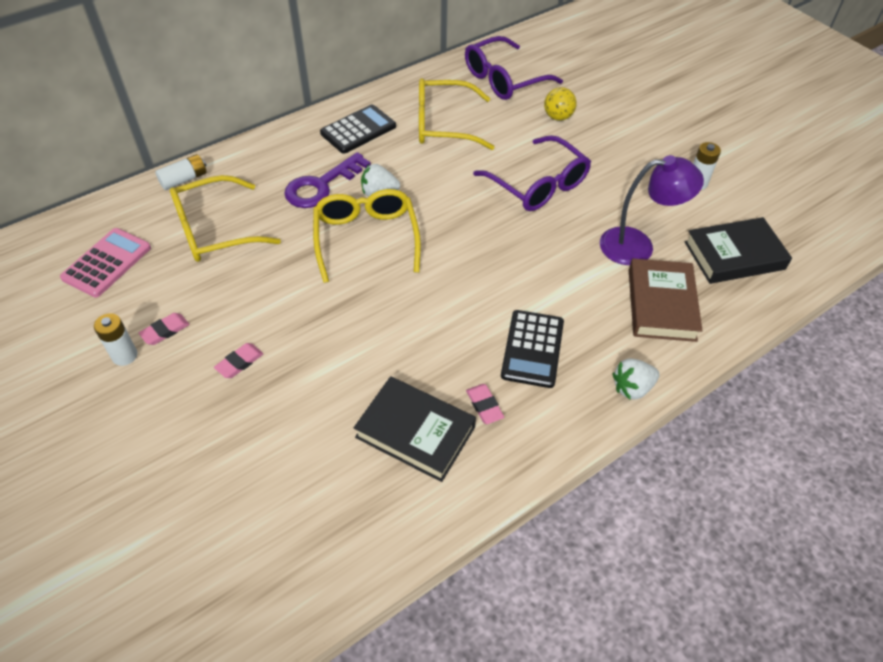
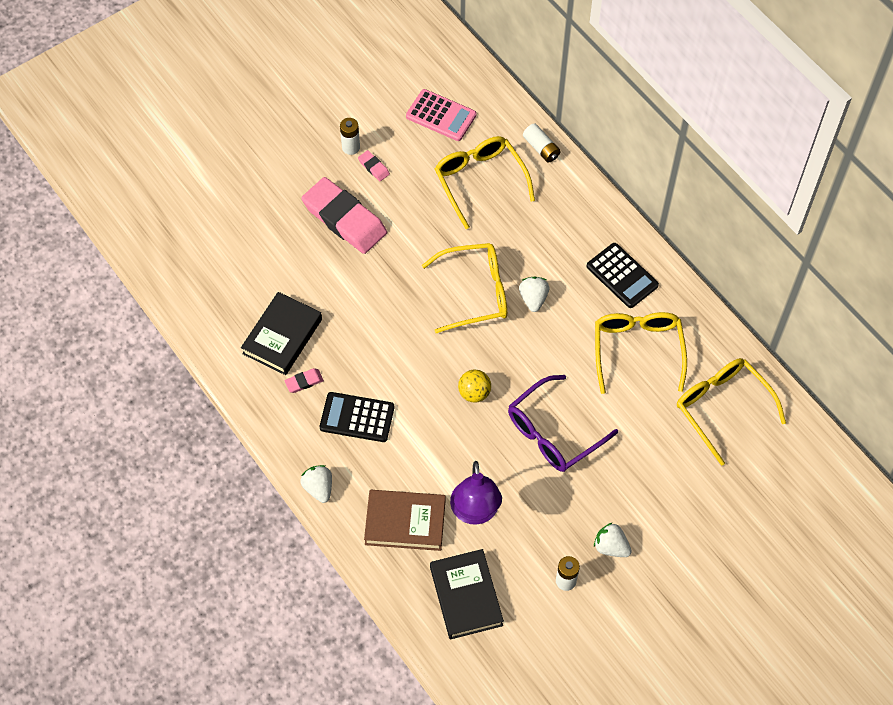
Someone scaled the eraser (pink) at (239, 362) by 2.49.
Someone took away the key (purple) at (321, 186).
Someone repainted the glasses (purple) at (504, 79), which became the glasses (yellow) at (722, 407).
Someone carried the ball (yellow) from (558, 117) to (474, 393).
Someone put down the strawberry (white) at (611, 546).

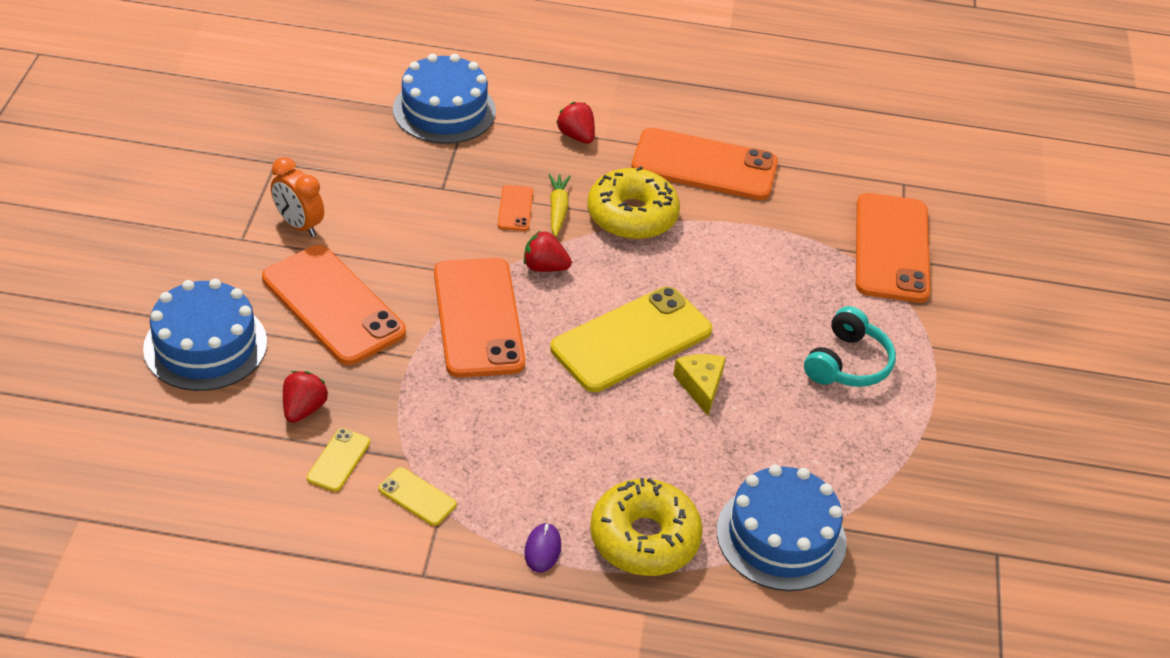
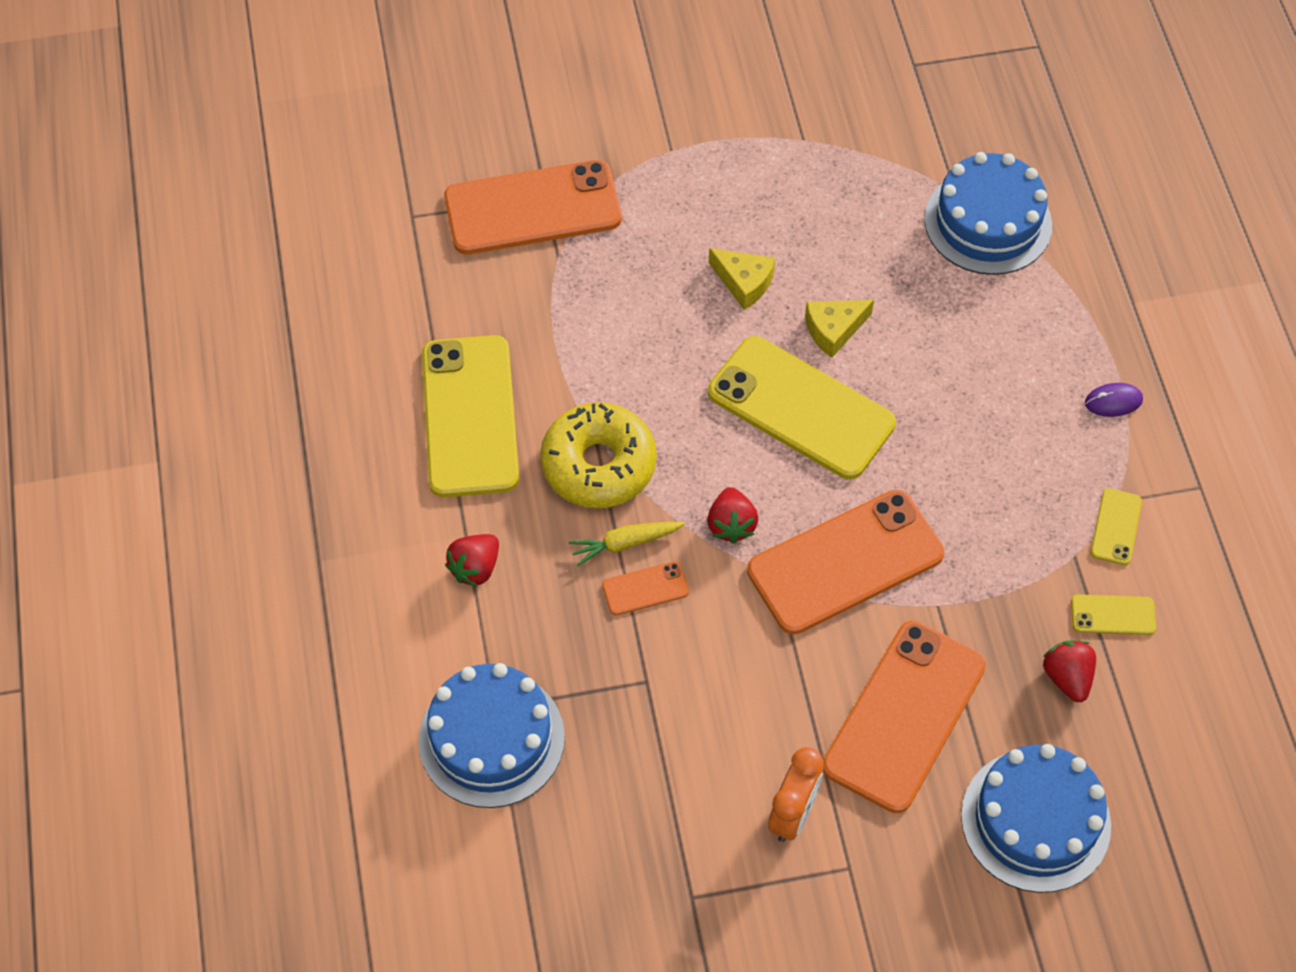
Someone rotated the strawberry (red) at (304, 409) by 75 degrees clockwise.
Someone took away the donut (yellow) at (644, 538).
Someone repainted the phone (orange) at (704, 165), which became the phone (yellow) at (470, 416).
Someone took away the headphones (turquoise) at (847, 363).
Someone put down the cheese (yellow) at (744, 282).

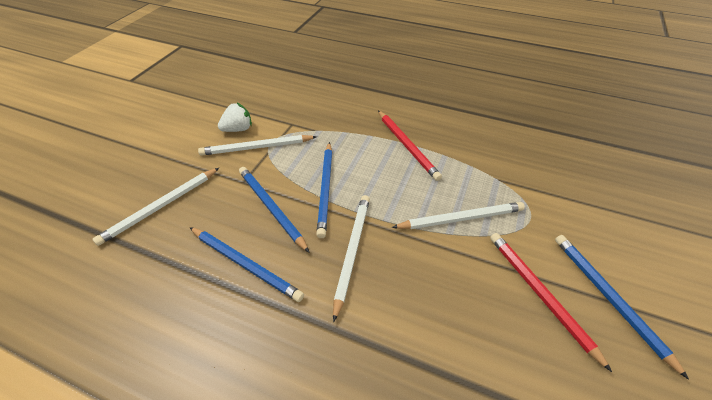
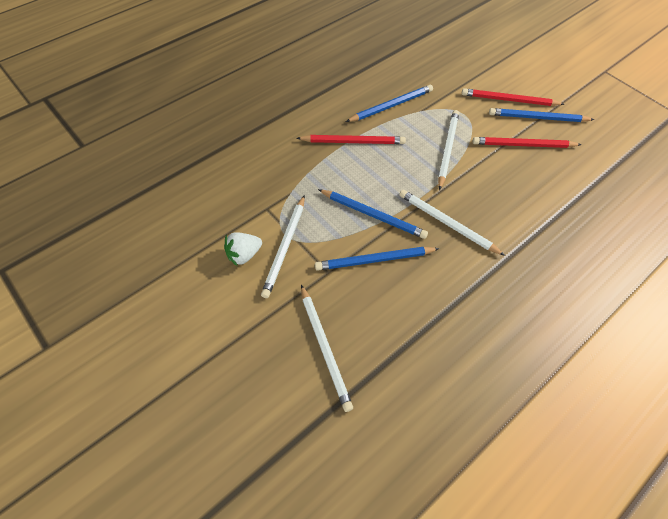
Someone carried the pencil (blue) from (245, 264) to (391, 105).
Someone rotated the strawberry (white) at (238, 129) by 120 degrees counterclockwise.
Someone put down the pencil (red) at (509, 100).

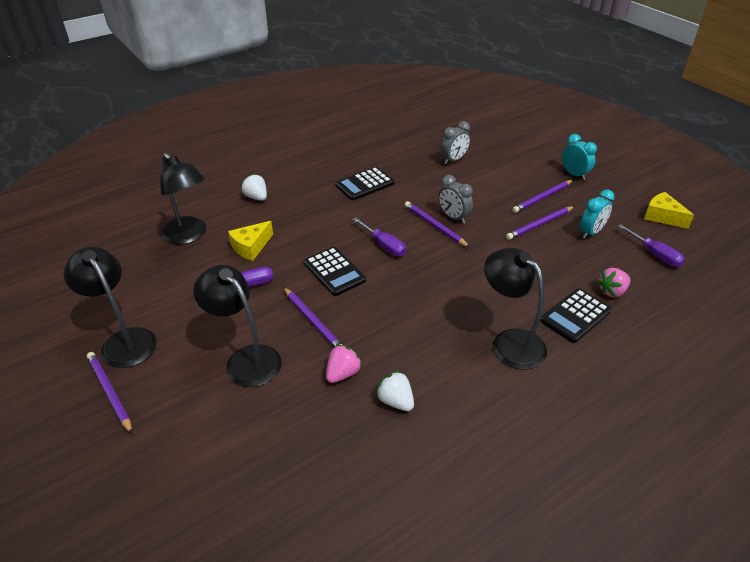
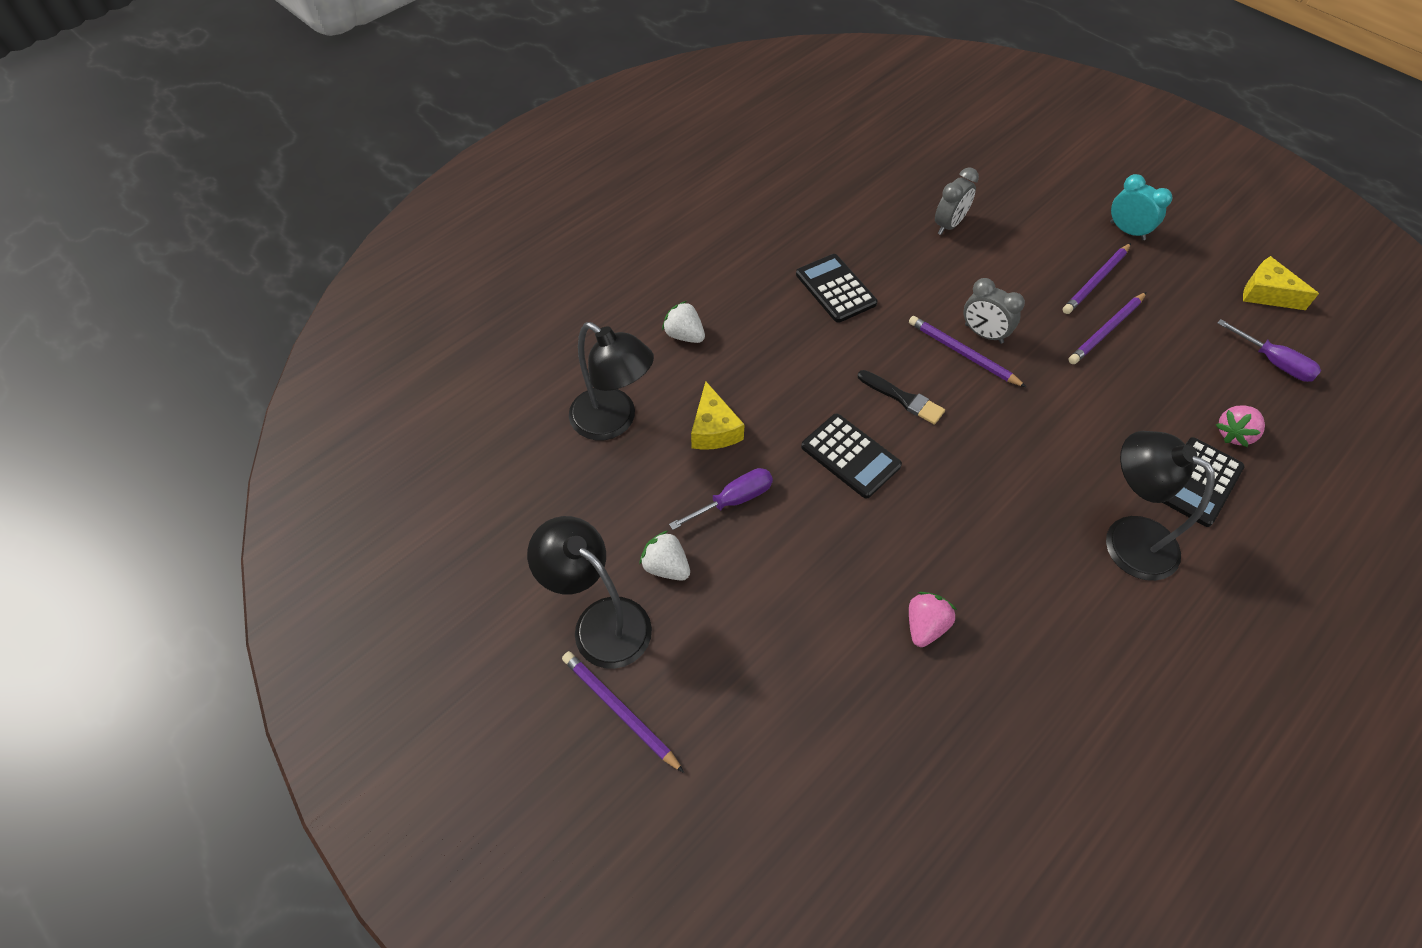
Someone took away the lamp (black) at (246, 359).
Someone rotated the cheese (yellow) at (251, 247) by 45 degrees counterclockwise.
Someone took away the pencil (purple) at (313, 321).
Someone rotated the calculator (black) at (364, 184) by 105 degrees clockwise.
Someone swapped the screwdriver (purple) at (384, 245) for the brush (black) at (903, 398).
Someone carried the strawberry (white) from (395, 401) to (666, 566).
Someone took away the clock (turquoise) at (591, 232).

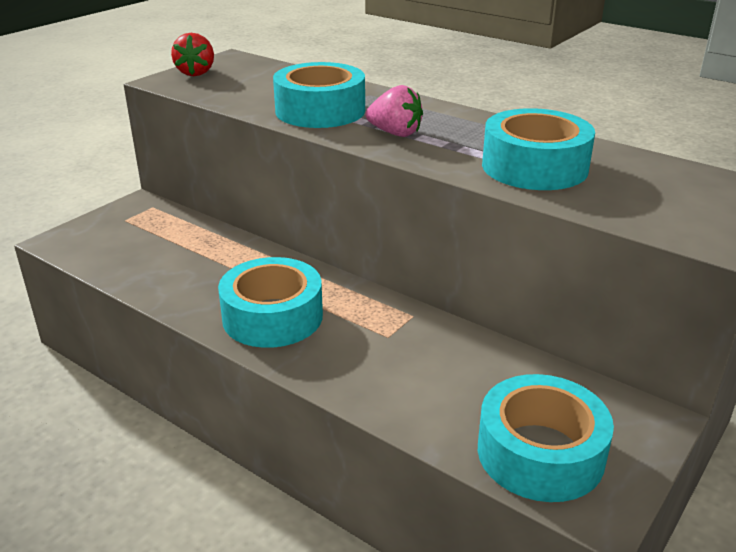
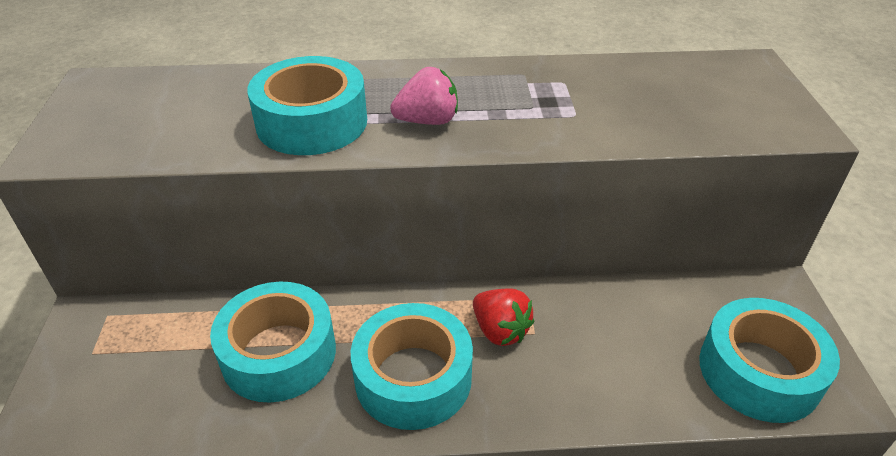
Someone carried the strawberry (red) from (196, 73) to (500, 330).
Someone carried the tape (turquoise) from (534, 167) to (279, 353).

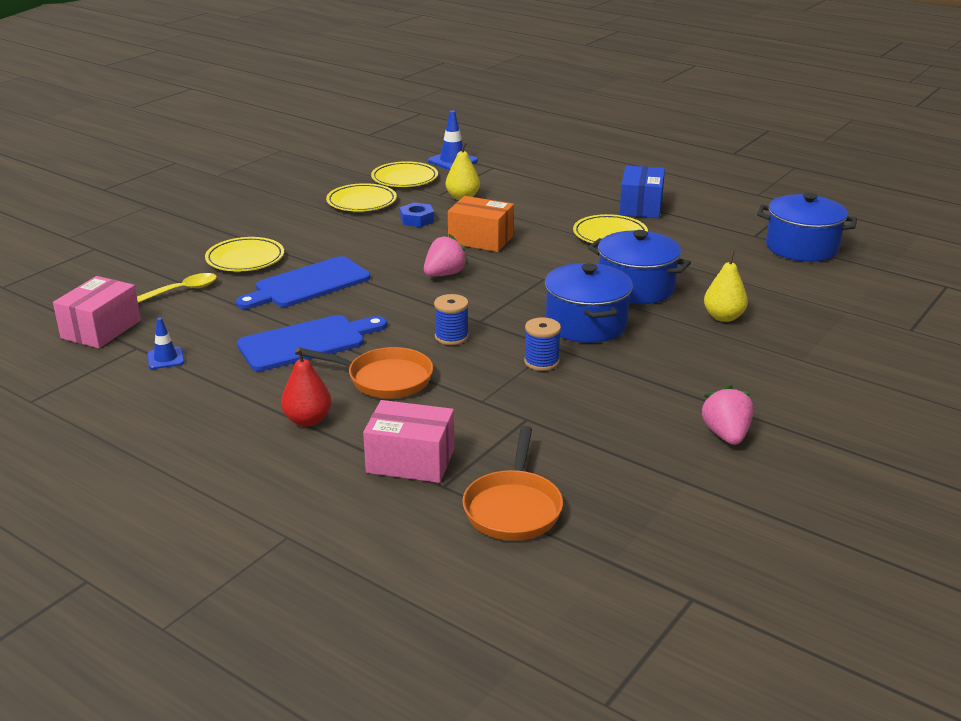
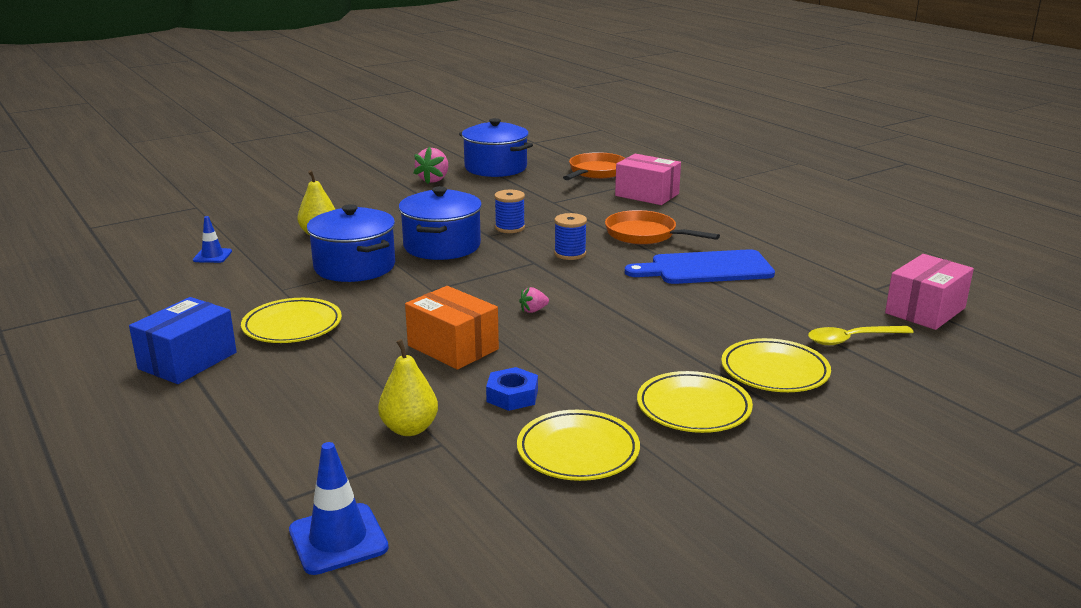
Someone carried the traffic cone (blue) from (166, 358) to (212, 256).
Someone took away the cutting board (blue) at (308, 284).
Someone took away the pear (red) at (307, 420).
Someone carried the plate (yellow) from (404, 179) to (693, 408).
Someone scaled the strawberry (pink) at (444, 274) by 0.54.
Someone carried the pot (blue) from (801, 247) to (496, 168).

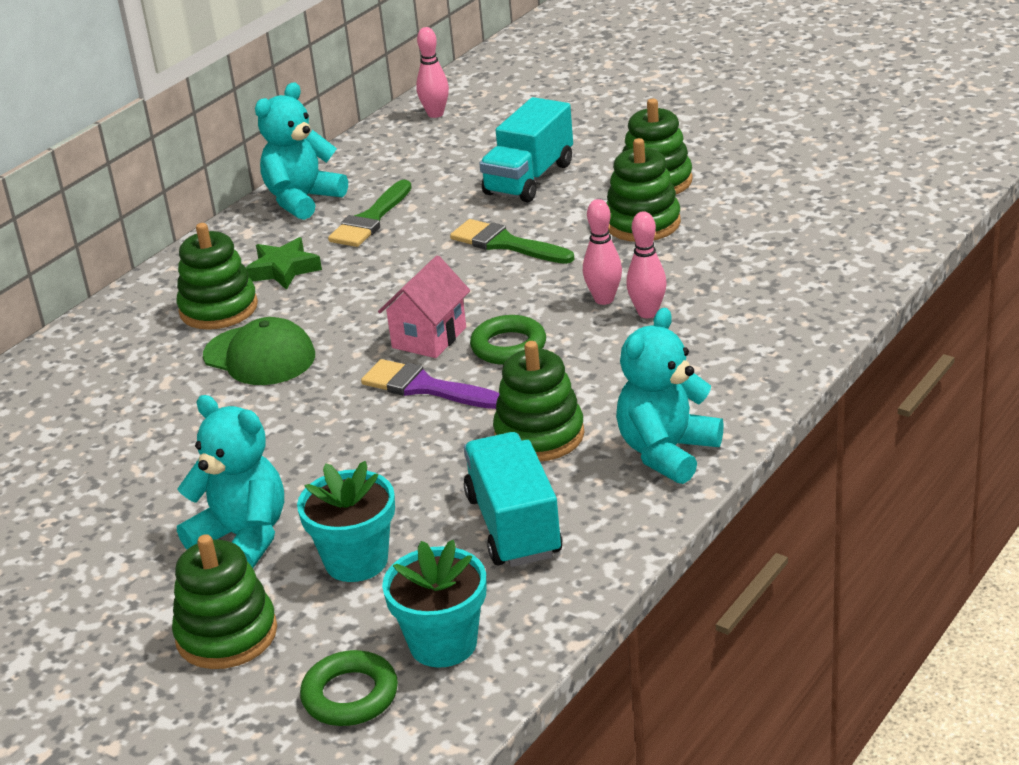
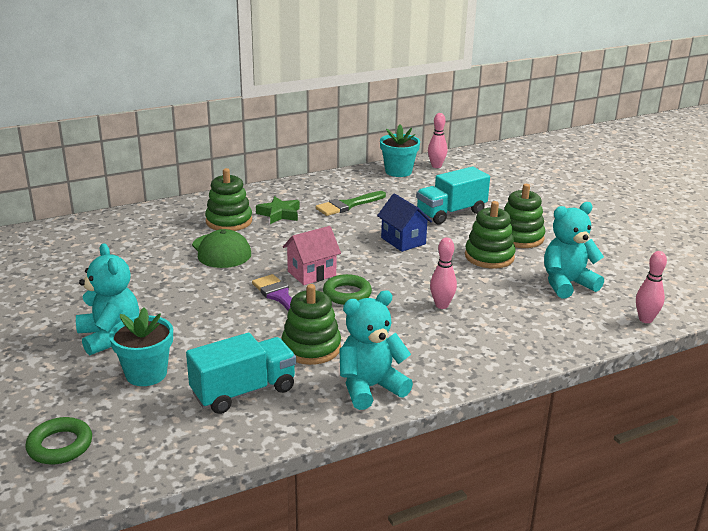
Someone took away the stacking toy (green) at (226, 634).
Someone carried the teddy bear (turquoise) from (302, 200) to (567, 284).
Someone carried the flower pot (turquoise) from (443, 644) to (398, 171).
Someone swapped the brush (green) at (505, 244) for the house (blue) at (403, 241).
Someone rotated the truck (turquoise) at (514, 526) by 45 degrees clockwise.
Someone carried the bowling pin (pink) from (604, 299) to (645, 319).

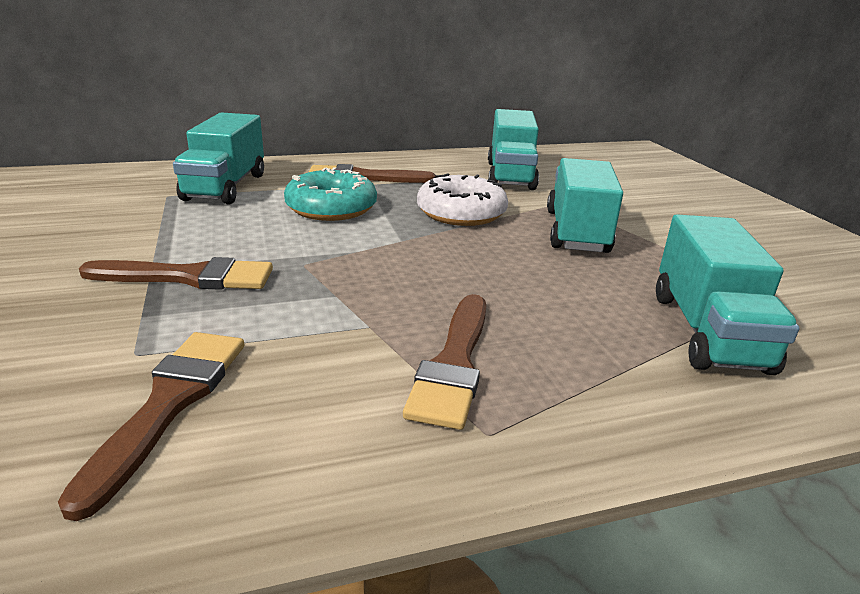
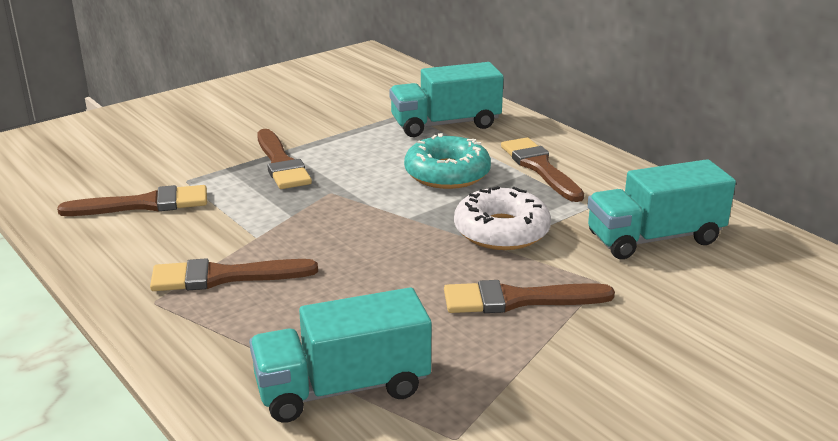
Someone swapped the truck (turquoise) at (577, 232) for the brush (brown) at (517, 300).

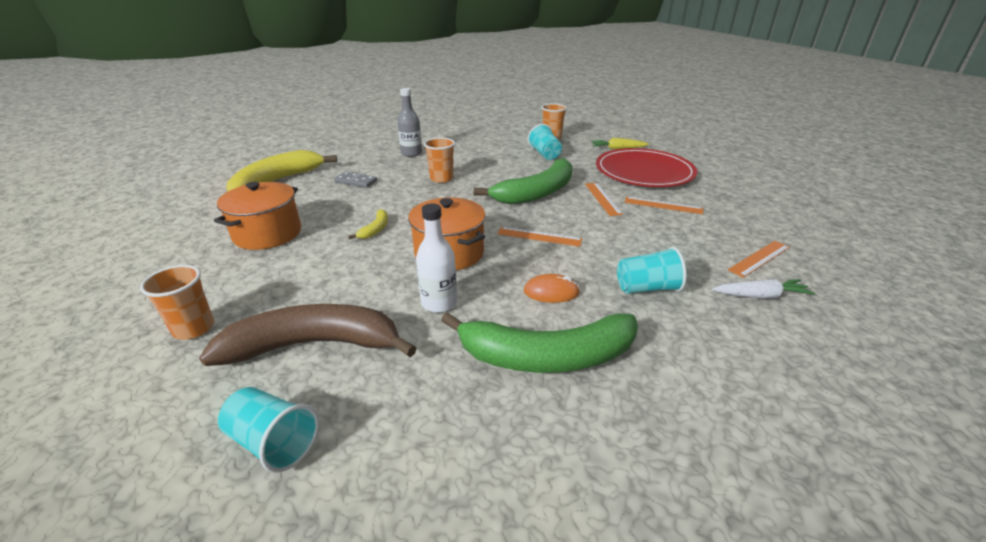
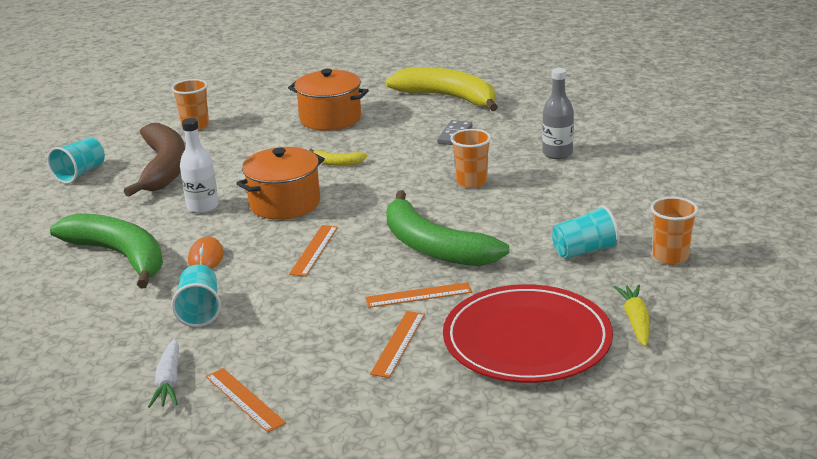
Someone rotated the banana (green) at (547, 356) by 135 degrees clockwise.

